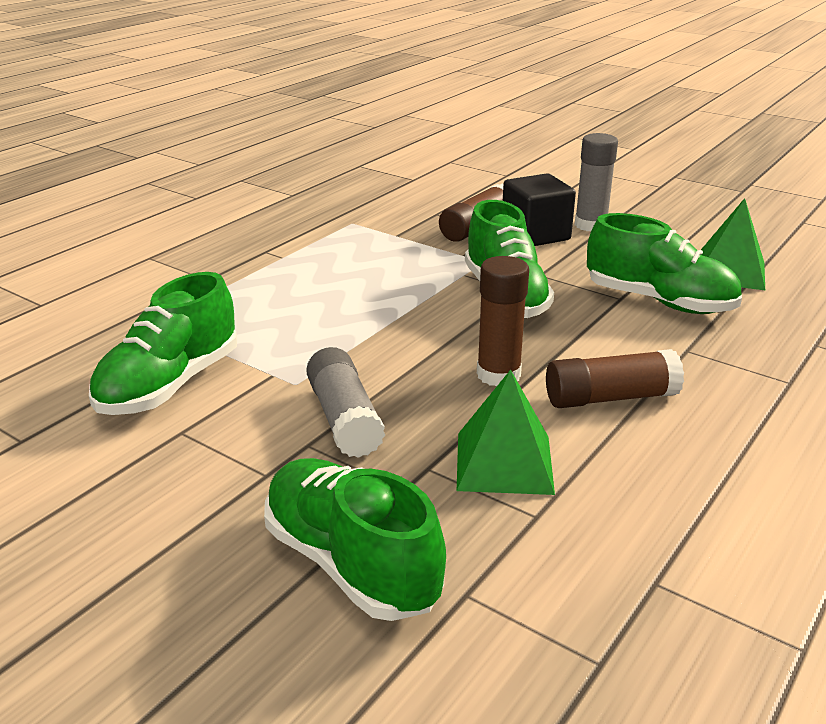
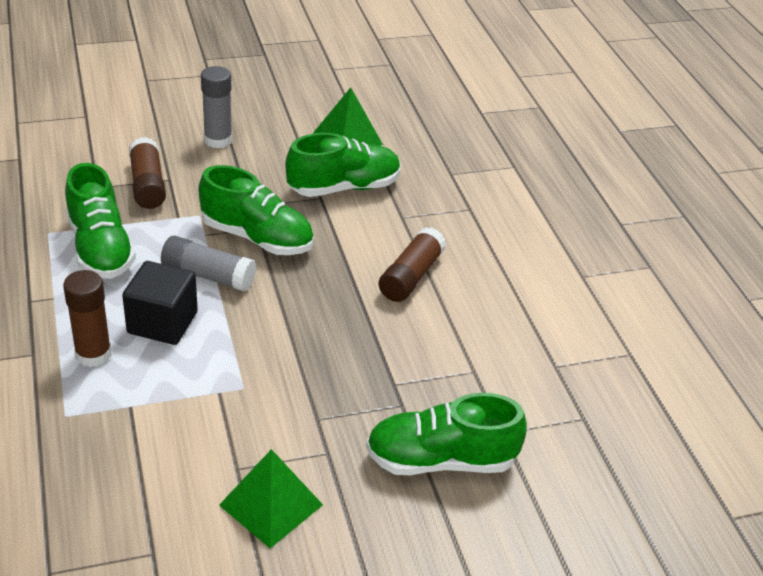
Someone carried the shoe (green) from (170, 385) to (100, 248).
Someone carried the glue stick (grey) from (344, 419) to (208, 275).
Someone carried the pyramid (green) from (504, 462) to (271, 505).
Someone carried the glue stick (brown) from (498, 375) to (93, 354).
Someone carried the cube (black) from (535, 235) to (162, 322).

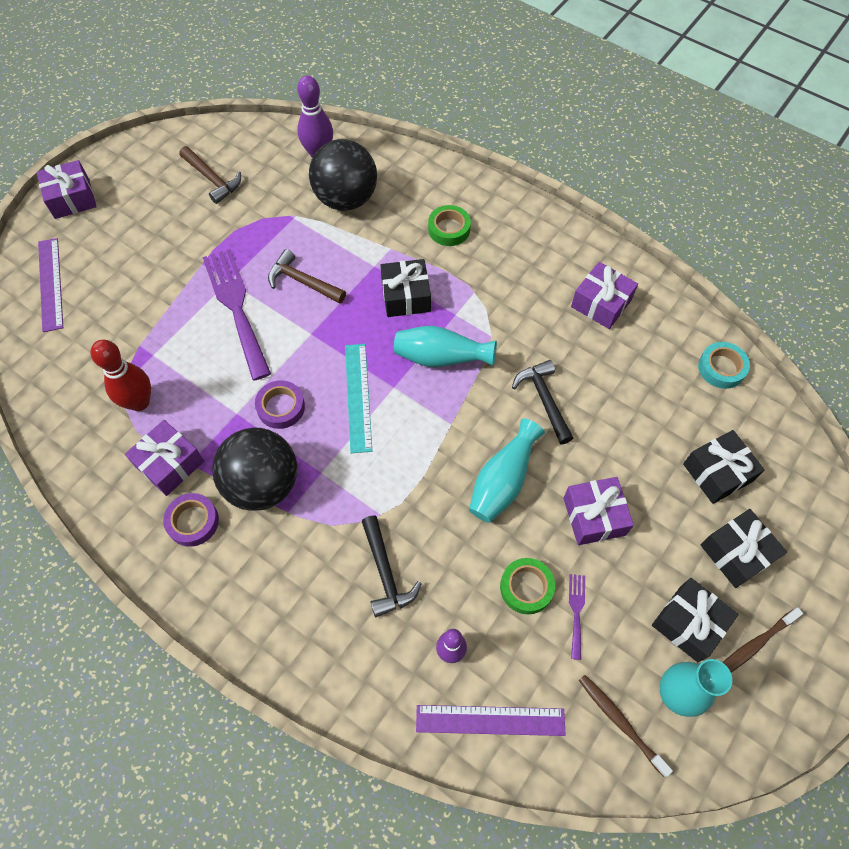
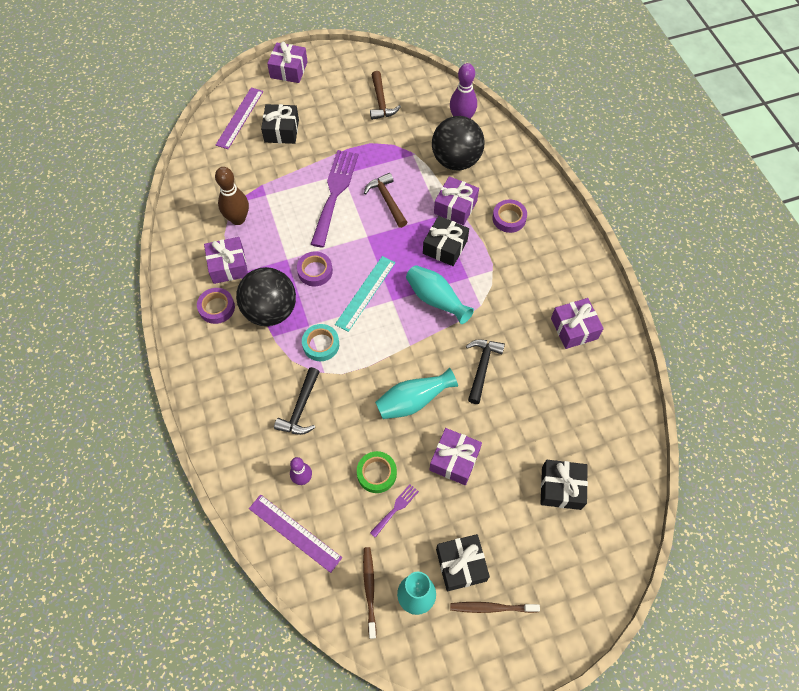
Someone repainted the bowling pin (red) at (139, 402), which became the bowling pin (brown) at (238, 219).
Someone repainted the tape (green) at (449, 229), which became the tape (purple) at (509, 218).
Someone carried the tape (turquoise) from (721, 368) to (321, 344).
Someone carried the gift (black) from (736, 553) to (281, 131).
Someone put down the gift (purple) at (455, 207).

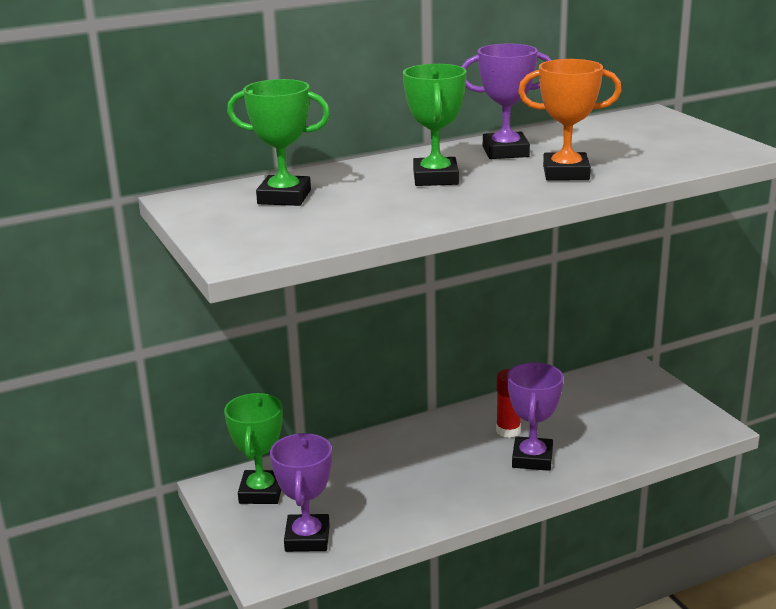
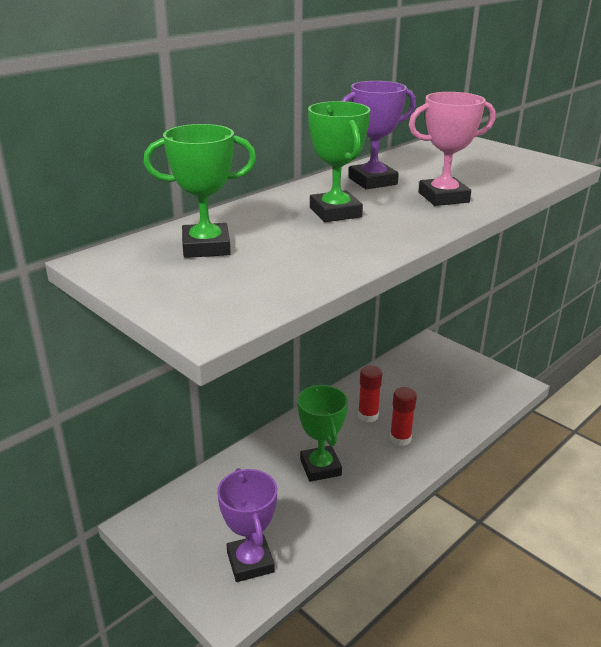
Someone carried the trophy (green) from (261, 492) to (320, 467).
Someone swapped the trophy (purple) at (532, 458) for the glue stick (red) at (400, 439).
Someone repainted the trophy (orange) at (566, 173), which became the trophy (pink) at (443, 197).

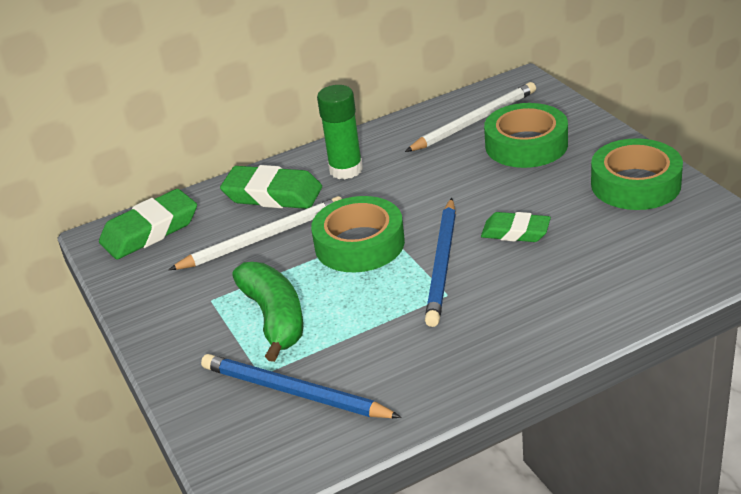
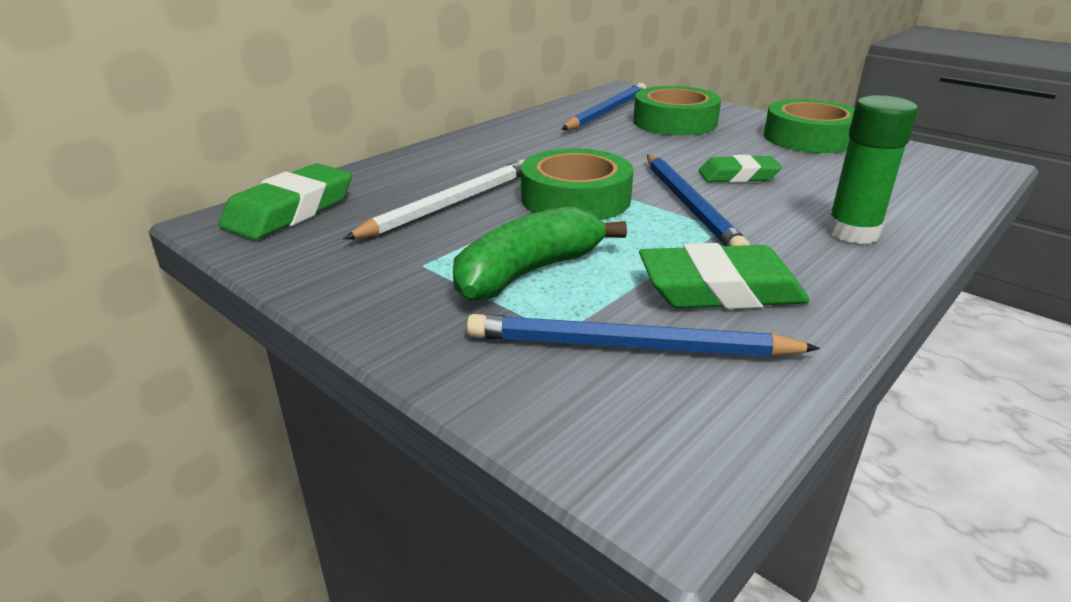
Someone carried the eraser (green) from (273, 194) to (720, 290).
Someone rotated the banana (green) at (274, 318) by 90 degrees counterclockwise.
Someone carried the glue stick (green) from (346, 170) to (852, 232).
Someone repainted the pencil (white) at (474, 121), which became the pencil (blue) at (606, 111).

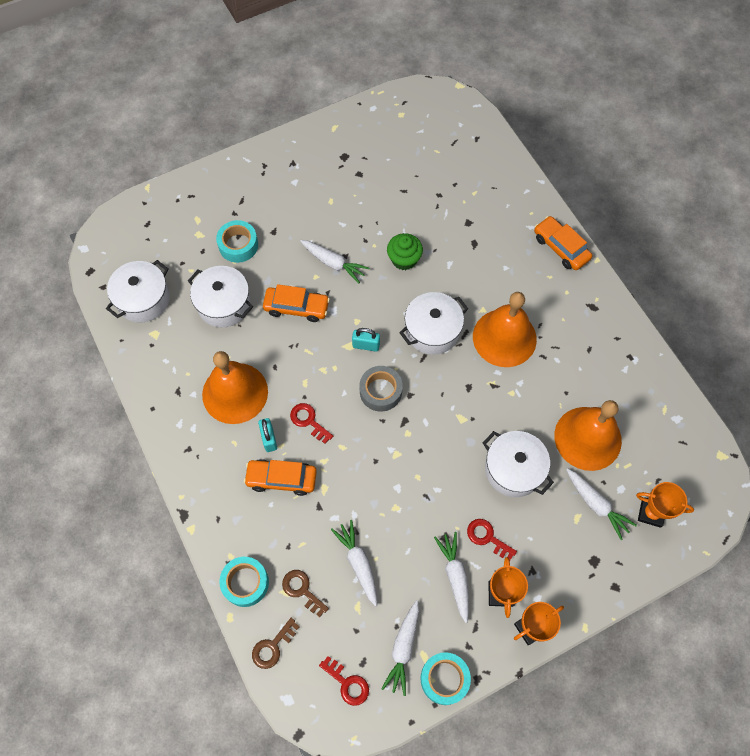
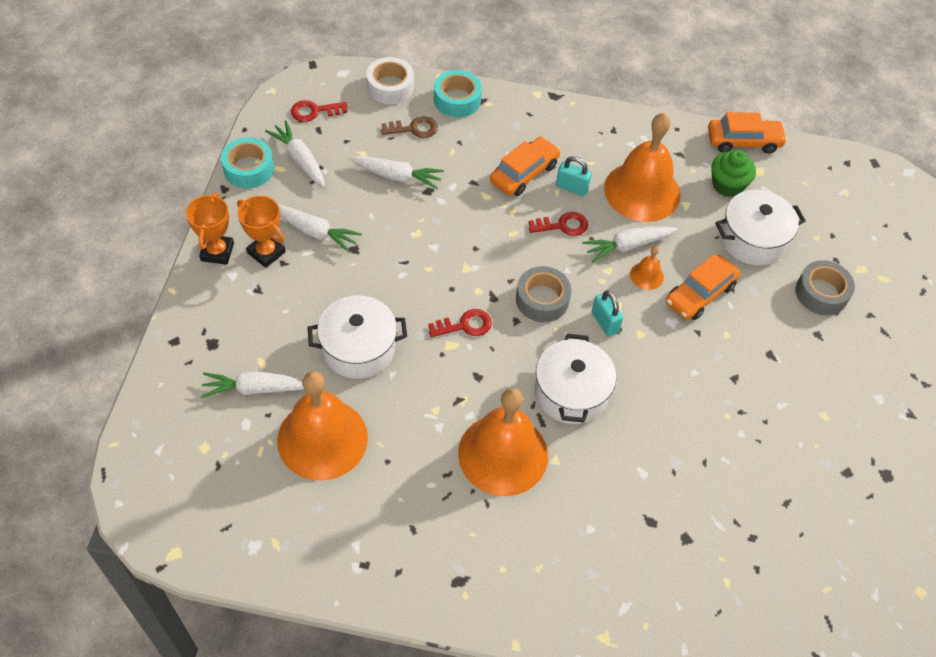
Someone took away the pot (white) at (143, 299).
Someone repainted the tape (turquoise) at (238, 245), which became the tape (grey) at (821, 293).
Someone swapped the key (brown) at (273, 646) for the tape (white) at (390, 87).
Someone carried the carrot (white) from (333, 263) to (627, 246).
Someone rotated the padlock (turquoise) at (366, 345) by 75 degrees counterclockwise.
Someone carried the cupcake (green) from (404, 259) to (727, 185).
Someone carried the key (red) from (487, 537) to (465, 325).
Someone carried the car (orange) from (560, 247) to (743, 141).
Someone took away the trophy (orange) at (651, 513).
Someone put down the bell (orange) at (646, 275).

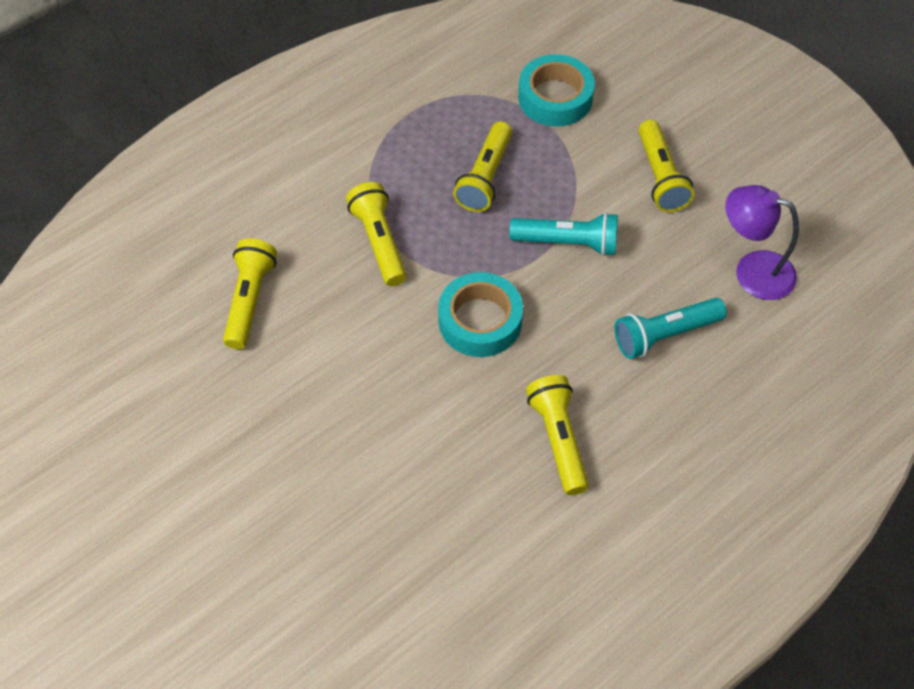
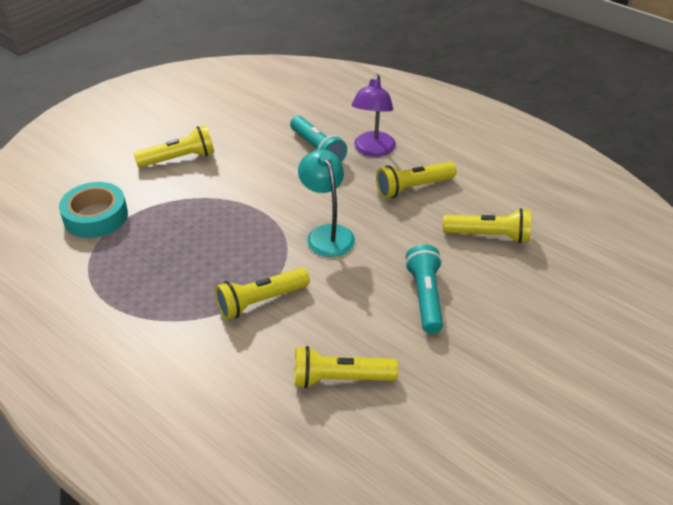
Someone swapped the tape (turquoise) at (480, 321) for the lamp (turquoise) at (327, 234).
Someone carried the flashlight (yellow) from (485, 177) to (489, 235).
Someone carried the flashlight (turquoise) from (568, 243) to (425, 297).
Someone carried the lamp (purple) from (752, 271) to (373, 150).

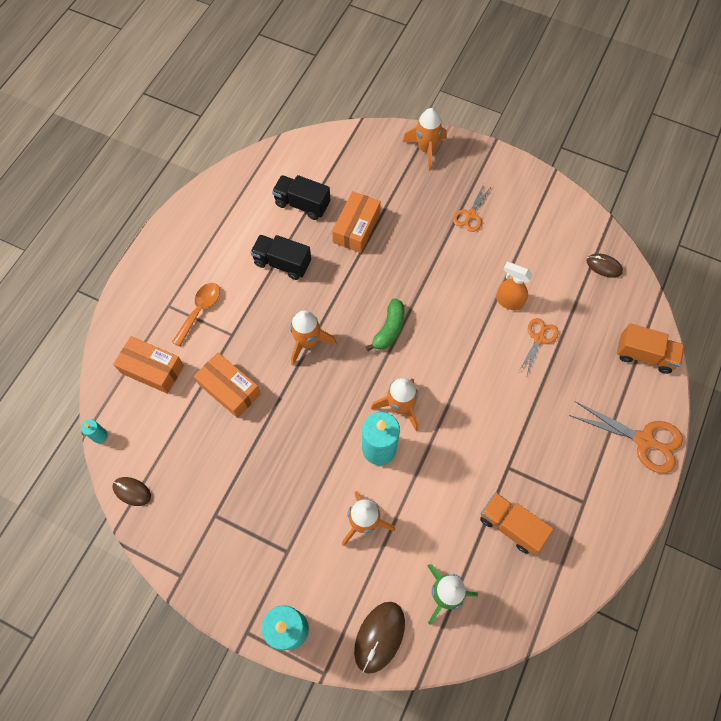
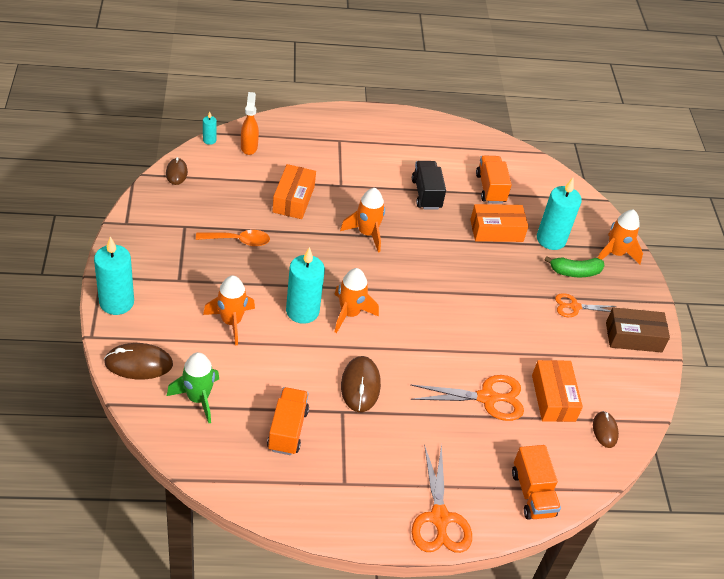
Someone carried the box (orange) from (152, 369) to (553, 398).
Someone carried the spoon (orange) from (200, 311) to (238, 241).
Someone repainted the truck (black) at (302, 204), which became the truck (orange) at (490, 188).
Someone carried the banana (green) from (389, 329) to (575, 272).
Someone carried the spray bottle (orange) from (508, 301) to (249, 147).
Someone scaled the scissors (orange) at (539, 338) by 1.64.
Someone put down the mouse (brown) at (360, 386).
Someone put down the candle (turquoise) at (551, 239).
Someone put down the box (brown) at (633, 337).

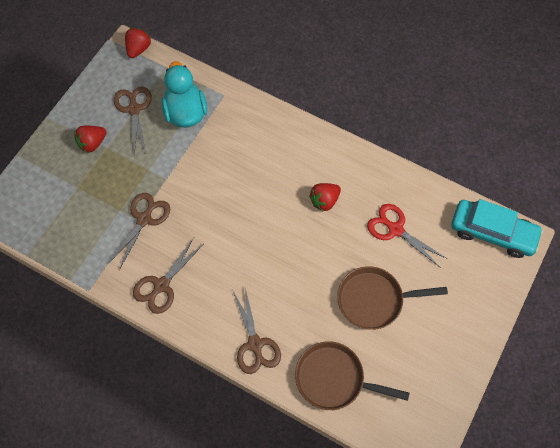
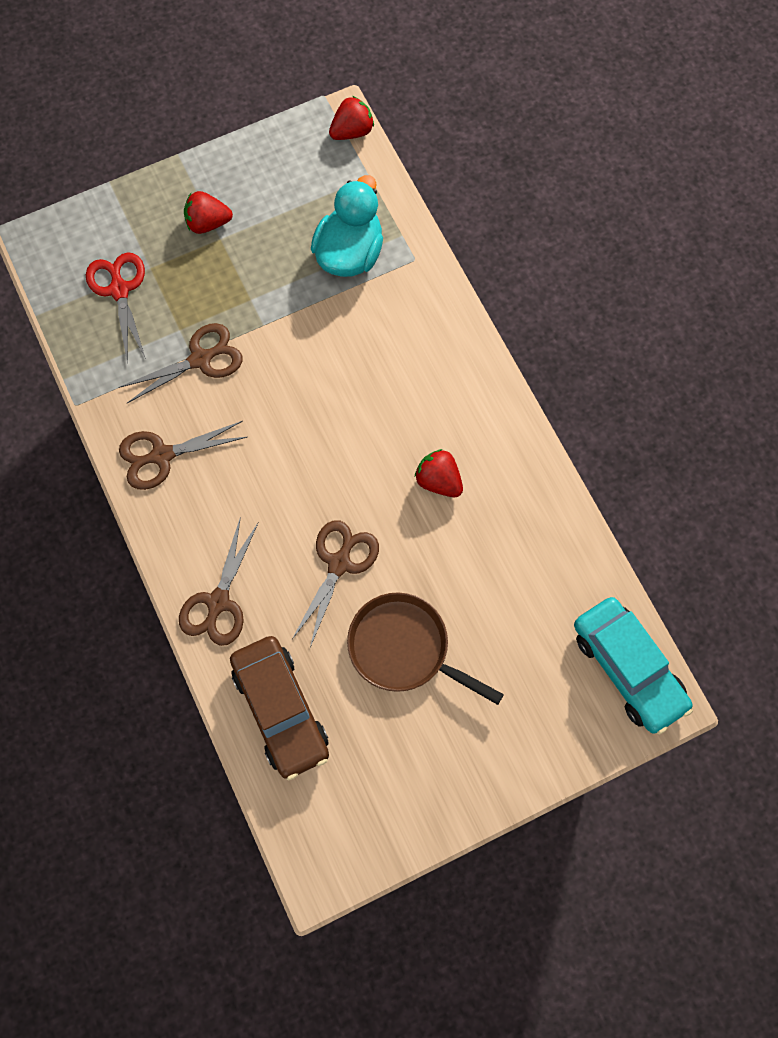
Someone carried the scissors (brown) from (134, 109) to (339, 564).
Someone swapped the pan (brown) at (334, 378) for the car (brown) at (280, 710).
Someone rotated the strawberry (red) at (324, 201) by 45 degrees clockwise.
Someone carried the scissors (red) from (395, 229) to (119, 290).

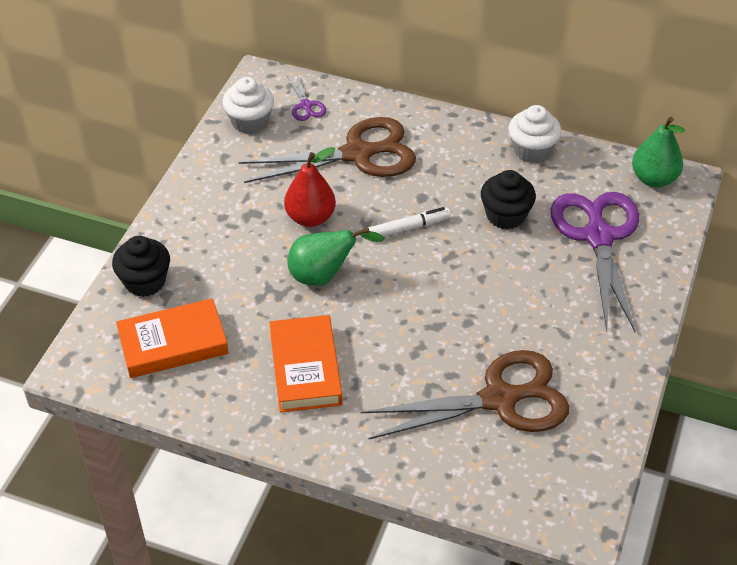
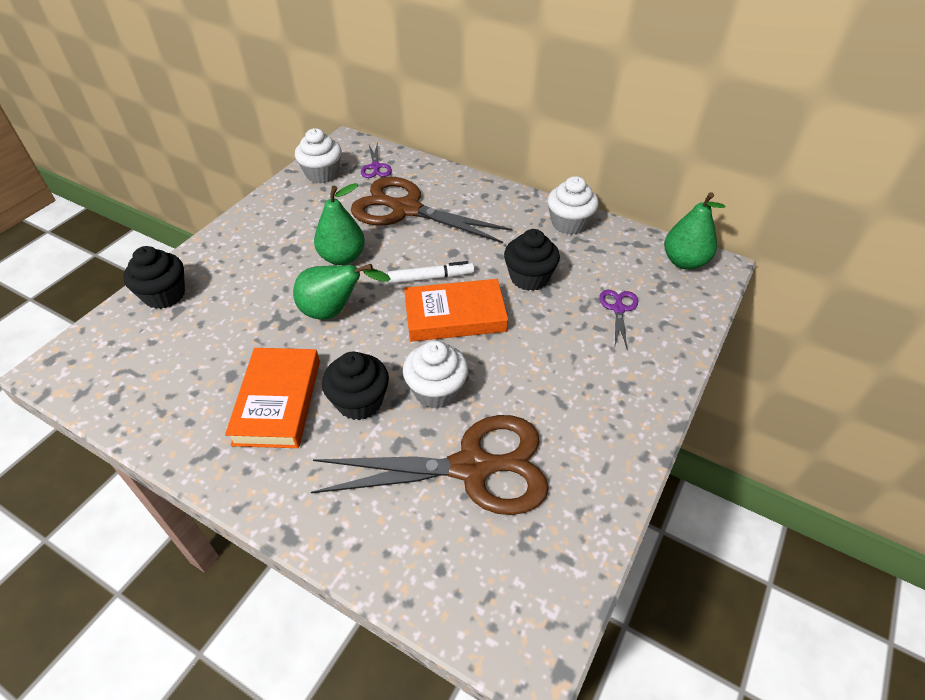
Someone carried the book (orange) from (173, 343) to (455, 316).
Someone rotated the scissors (brown) at (357, 154) by 150 degrees counterclockwise.
Someone repainted the pear (red) at (310, 218), which became the pear (green) at (342, 257).
Someone scaled the scissors (purple) at (598, 237) by 0.43.
Someone put down the cupcake (black) at (359, 401).
Someone put down the cupcake (white) at (436, 390).

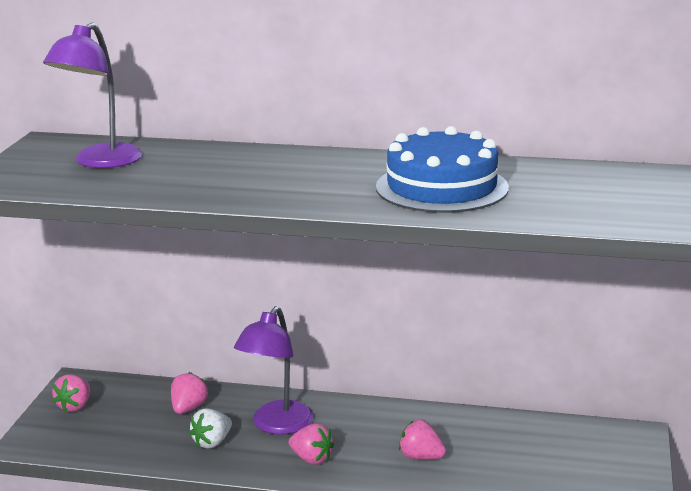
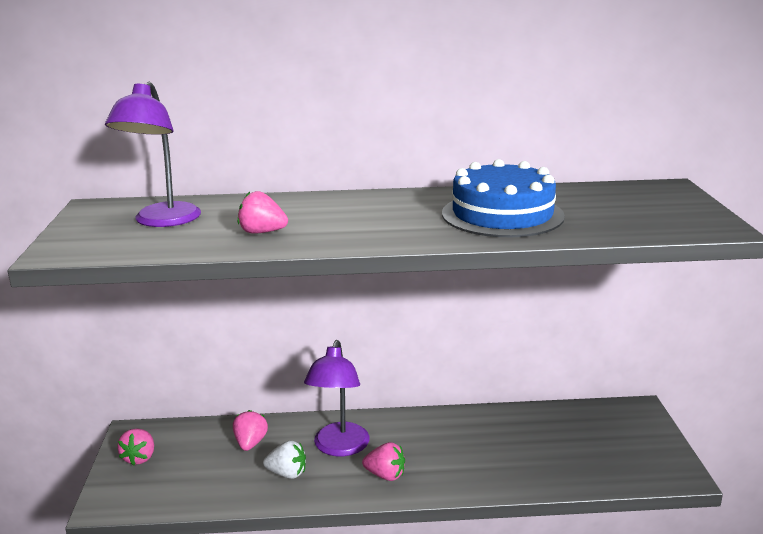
Someone rotated the strawberry (white) at (212, 442) by 105 degrees counterclockwise.
Someone carried the strawberry (pink) from (421, 457) to (262, 232).

